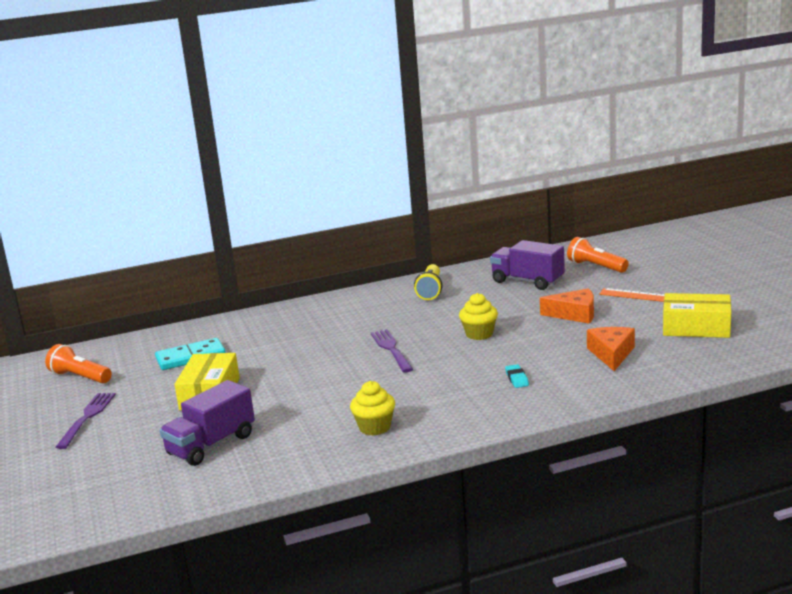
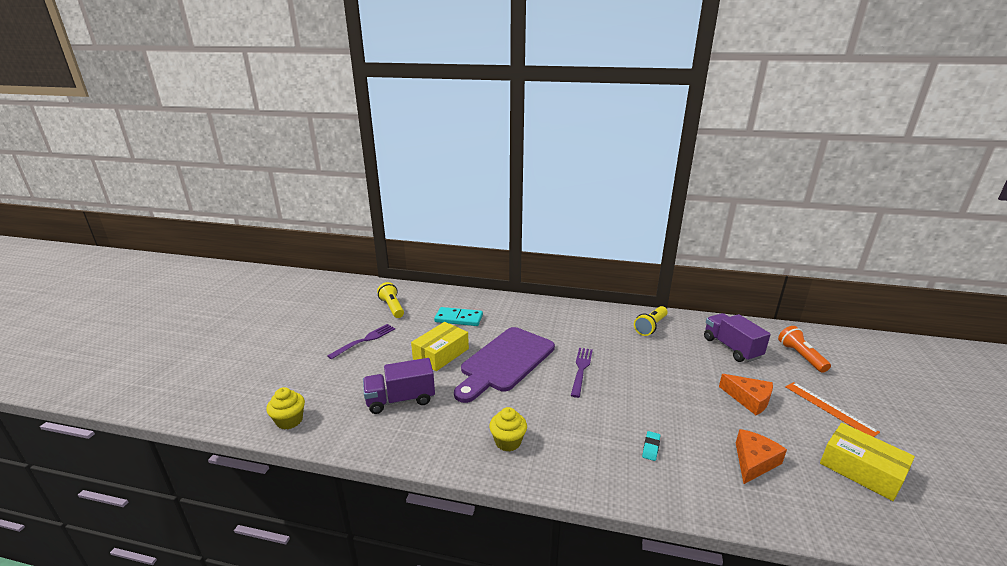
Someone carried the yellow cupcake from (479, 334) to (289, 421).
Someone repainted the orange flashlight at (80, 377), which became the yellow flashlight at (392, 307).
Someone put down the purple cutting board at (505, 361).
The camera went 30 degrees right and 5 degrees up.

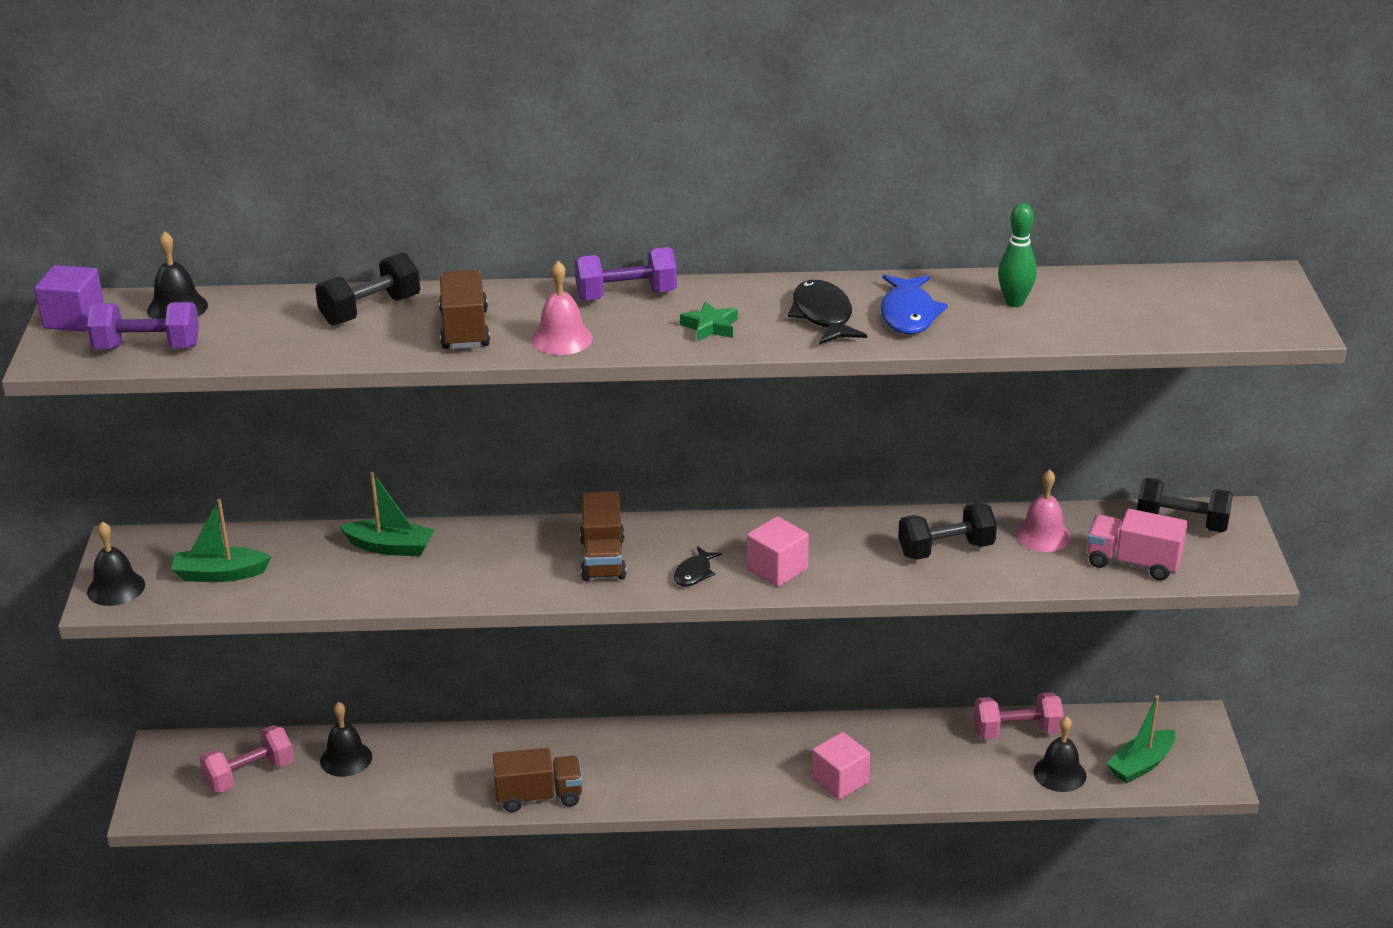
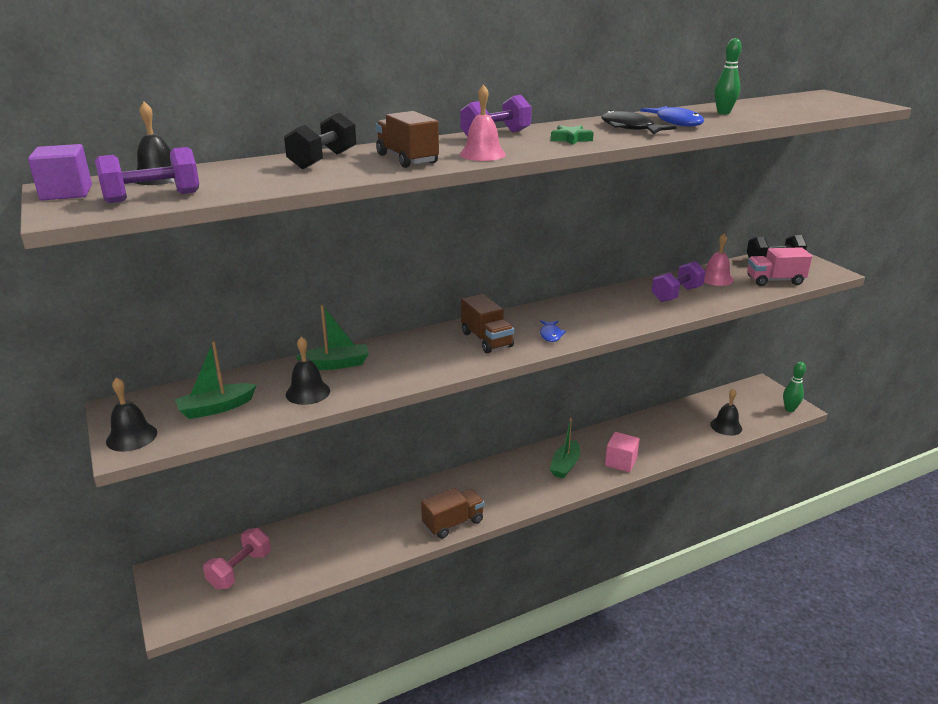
Someone carried the black bell from (346, 759) to (308, 392).
Someone repainted the black fish at (694, 573), which became the blue fish at (551, 335).
Someone carried the green boat from (1141, 765) to (565, 465).
Someone repainted the black dumbbell at (946, 550), which became the purple dumbbell at (676, 294).
Someone put down the green bowling pin at (789, 409).
Someone took away the pink cube at (777, 569).
Someone took away the pink dumbbell at (1016, 731).
The camera went 25 degrees left and 5 degrees down.

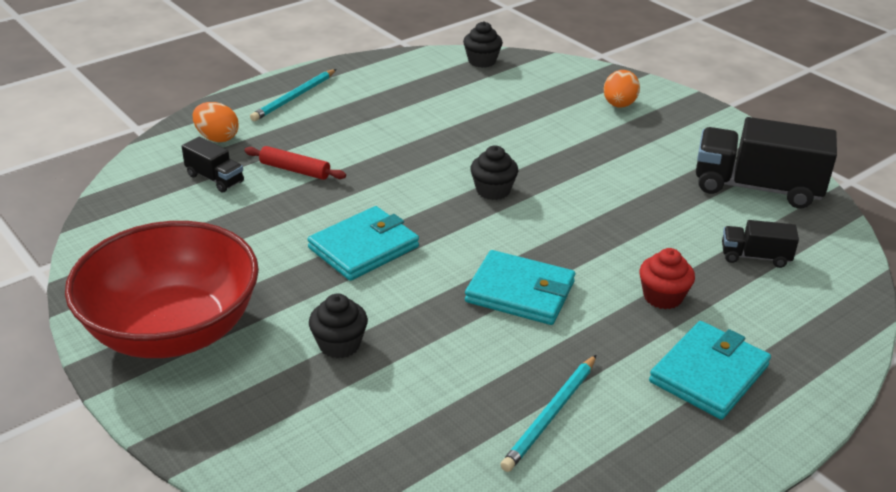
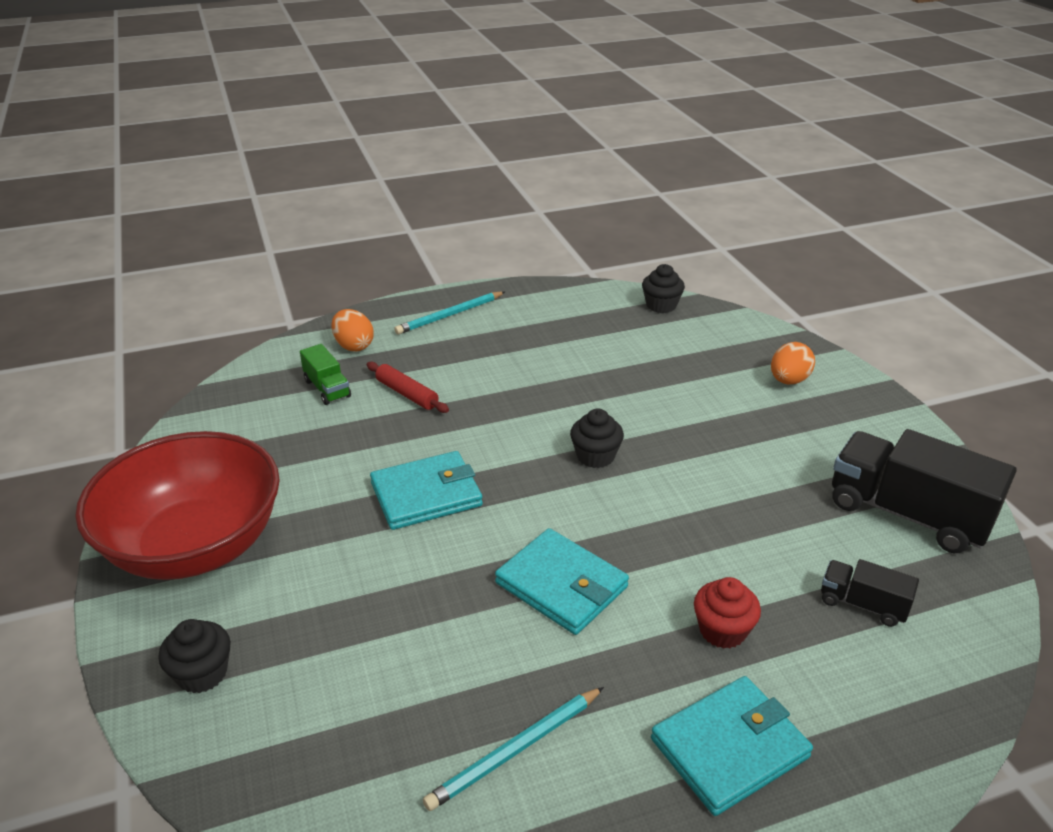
Someone carried the black cupcake from (339, 344) to (202, 673).
Someone repainted the black truck at (215, 178), which became the green truck at (327, 388).
The camera went 20 degrees right and 0 degrees up.

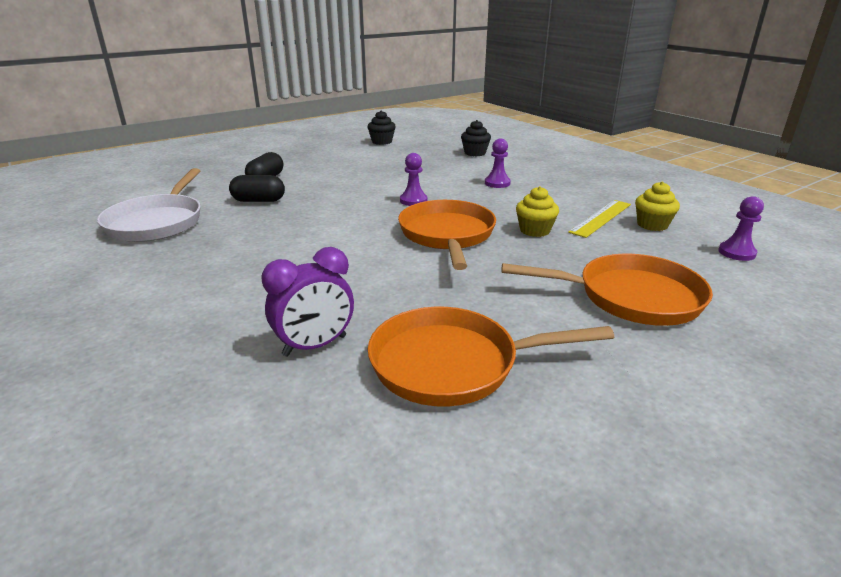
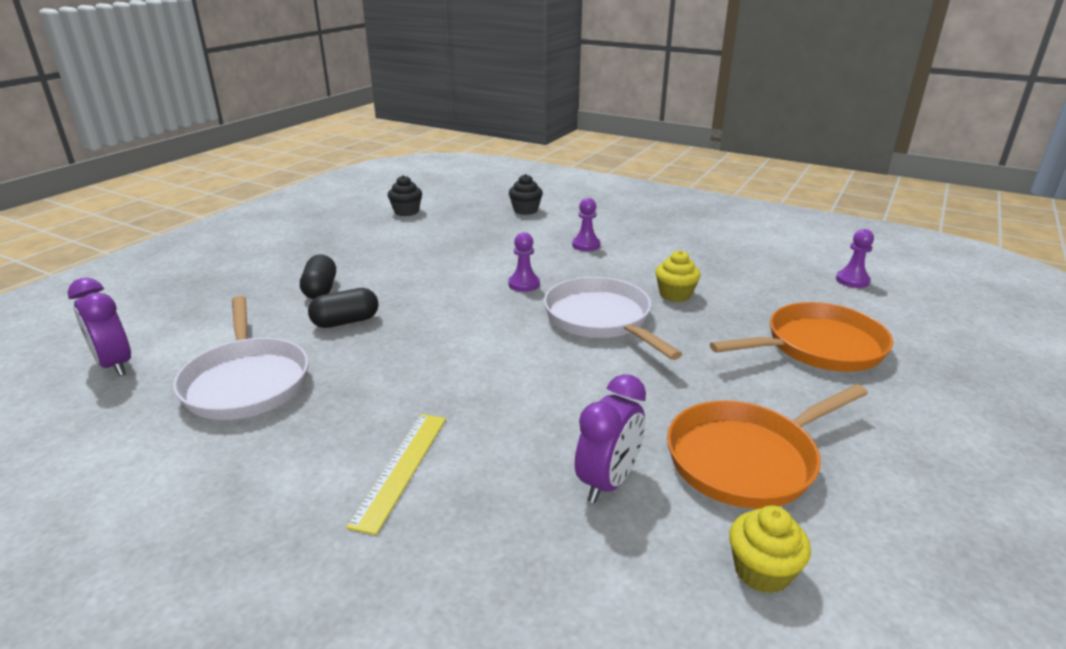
Someone put down the purple clock at (115, 365).
Someone carried the yellow ruler from (600, 218) to (400, 468).
Someone repainted the orange pan at (447, 235), which became the white pan at (601, 319).
Someone carried the yellow cupcake from (652, 225) to (762, 571).
The camera went 25 degrees left and 0 degrees up.

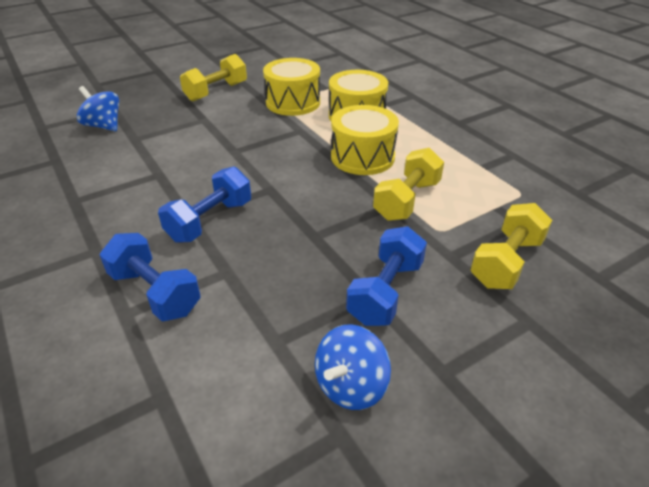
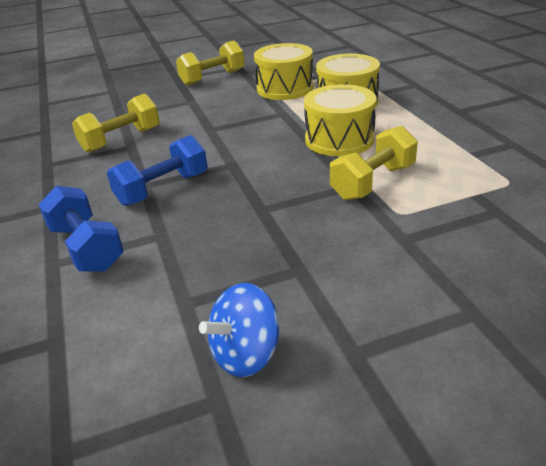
Someone carried the yellow dumbbell from (506, 262) to (121, 140).
Someone took away the blue spinning top at (104, 126).
Someone took away the blue dumbbell at (385, 292).
The camera went 15 degrees right and 5 degrees down.

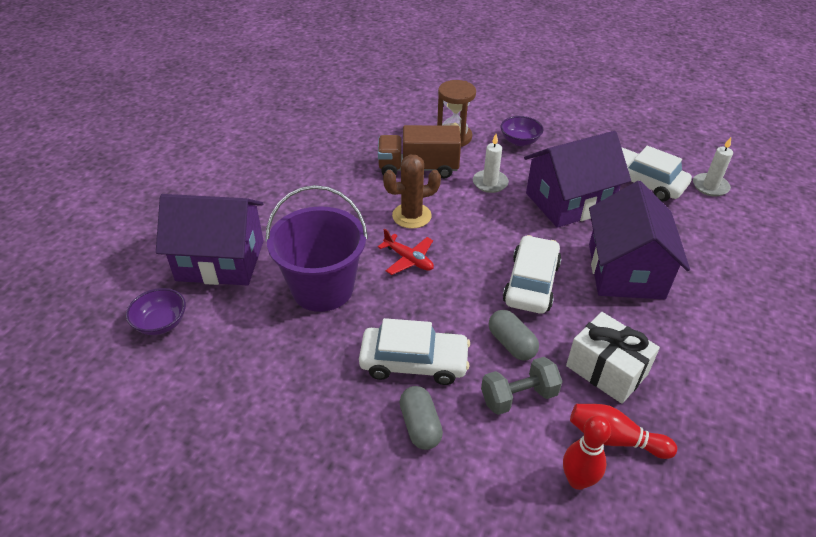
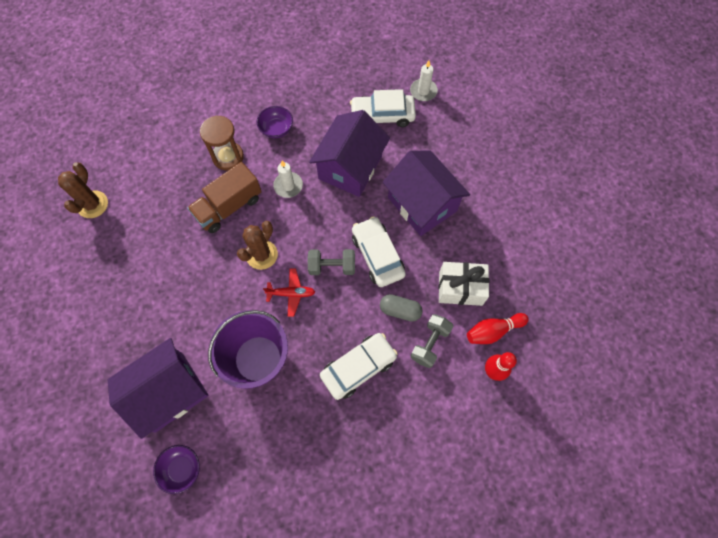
Someone put down the brown cactus at (92, 204).
Someone put down the grey dumbbell at (332, 266).
Someone took away the grey capsule at (420, 426).
The camera went 40 degrees left and 25 degrees up.

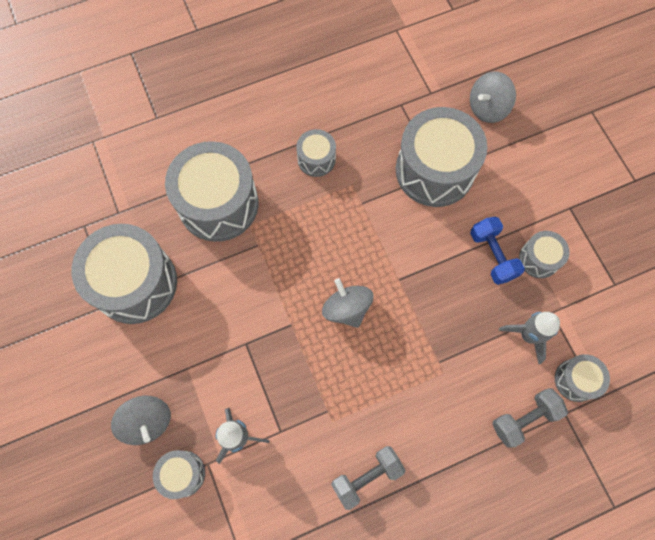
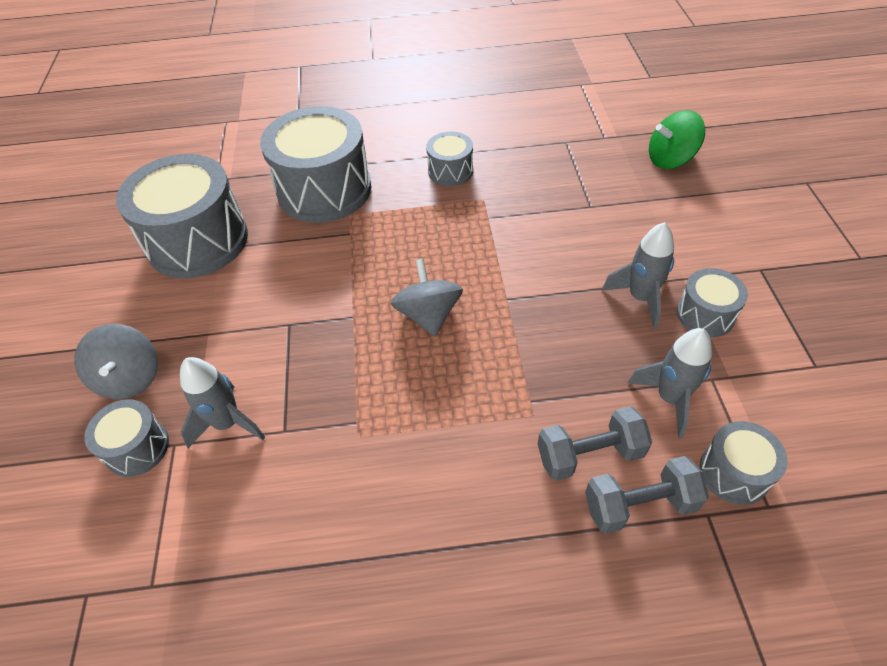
Someone carried the grey dumbbell from (367, 477) to (589, 454).
Someone swapped the blue dumbbell at (492, 255) for the grey rocket at (640, 298).
Someone repainted the grey spinning top at (487, 108), which became the green spinning top at (670, 159).
Someone took away the grey drum at (434, 170).
The camera went 20 degrees right and 20 degrees down.

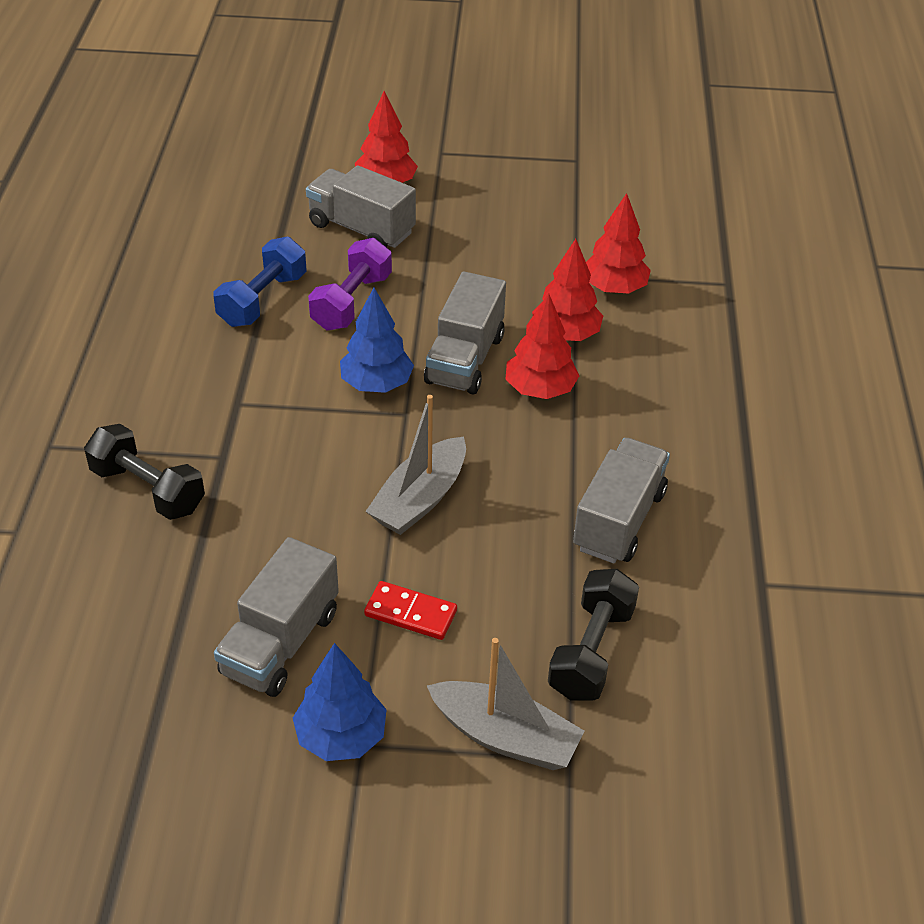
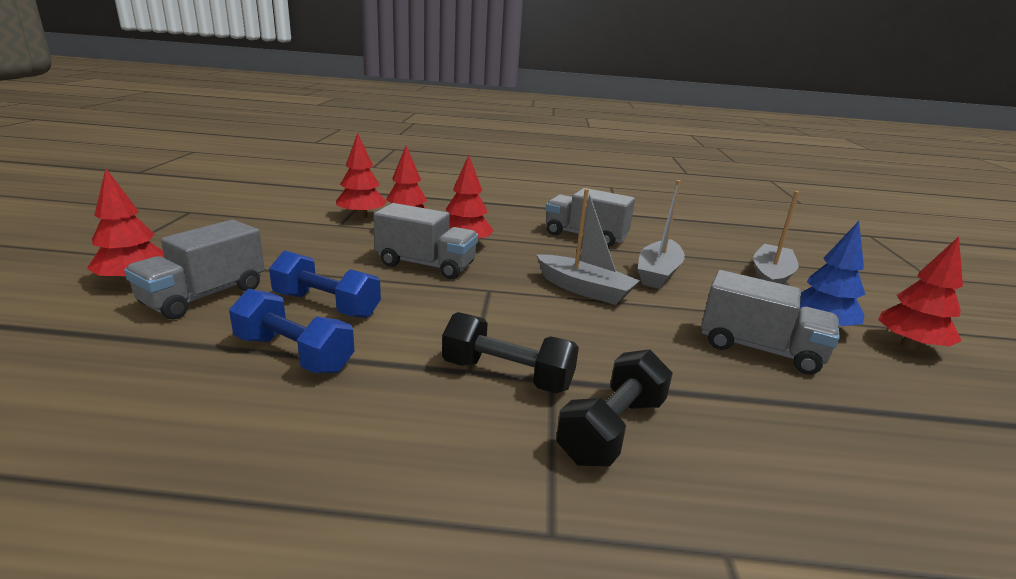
Someone repainted the purple dumbbell at (351, 302), which became the blue dumbbell at (326, 305).
Someone carried the black dumbbell from (591, 651) to (507, 375).
Someone put down the grey boat at (658, 273).
Someone put down the red tree at (909, 346).
Someone took away the blue tree at (376, 384).
Someone took away the red domino at (410, 613).
The camera went 90 degrees left and 20 degrees down.

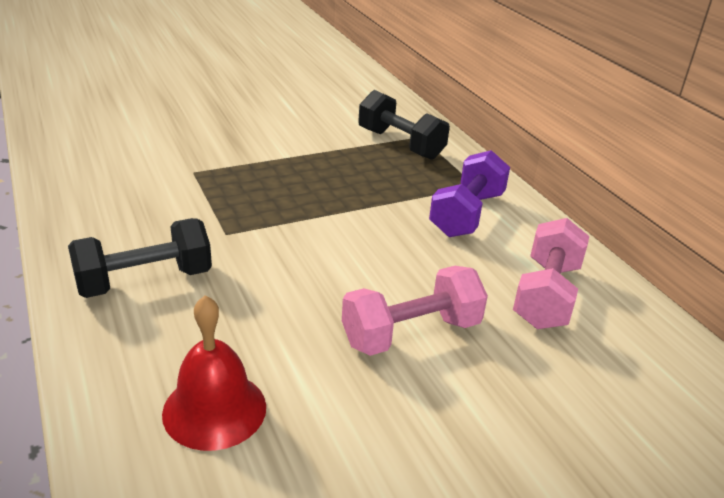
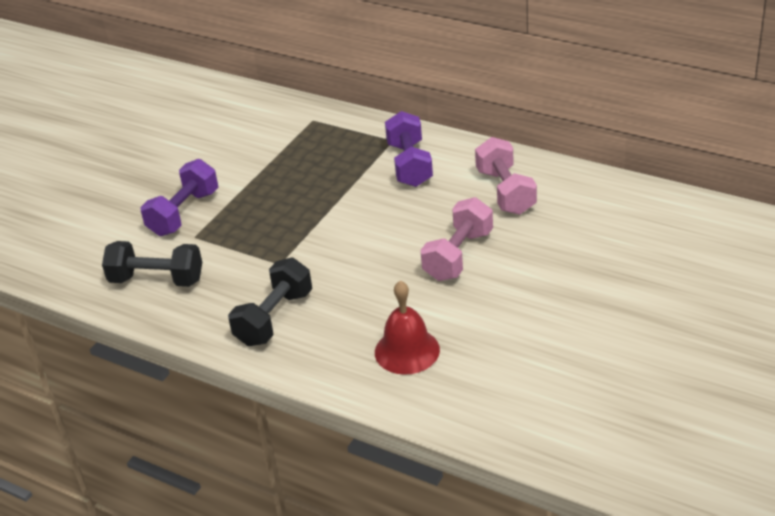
Someone carried the black dumbbell from (400, 144) to (157, 280).
Someone put down the purple dumbbell at (184, 213).
The camera went 30 degrees left and 5 degrees up.

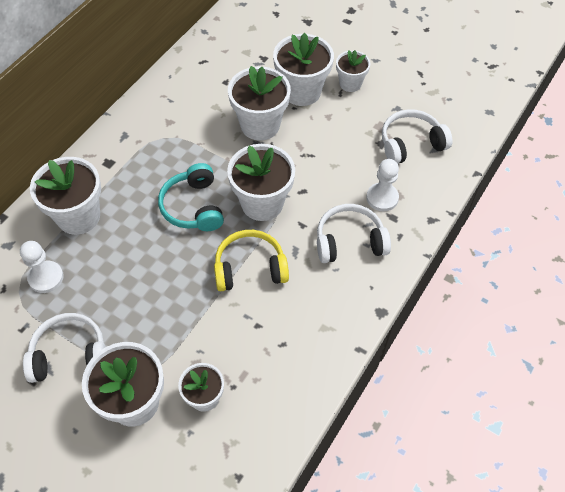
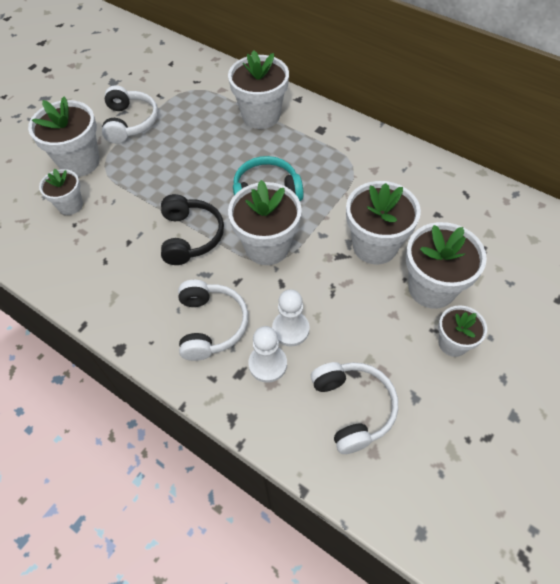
Someone repainted the yellow headphones at (250, 268), which became the black headphones at (190, 236).
Someone carried the white pawn from (46, 277) to (290, 329).
The camera went 95 degrees right and 0 degrees up.

